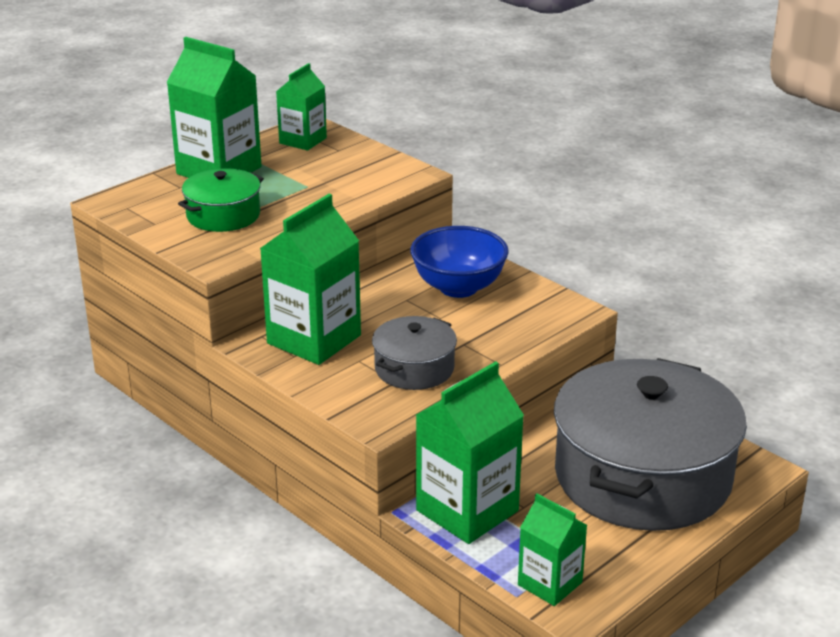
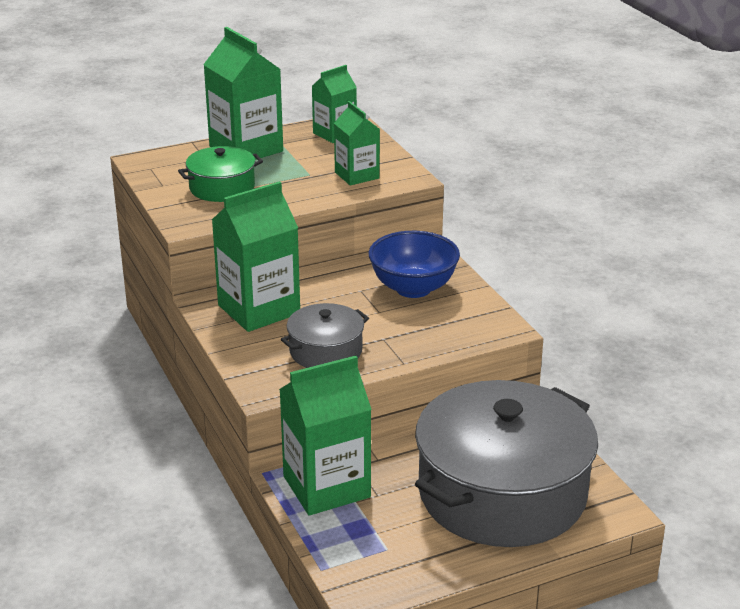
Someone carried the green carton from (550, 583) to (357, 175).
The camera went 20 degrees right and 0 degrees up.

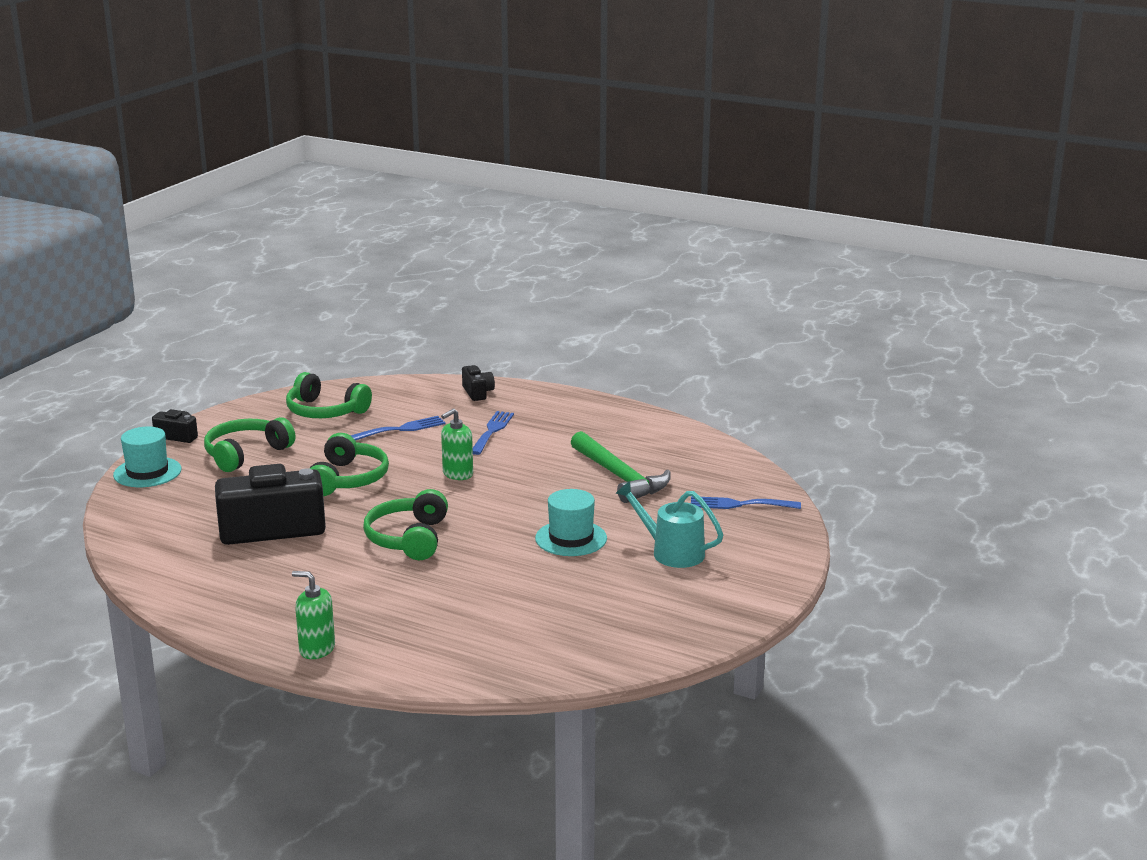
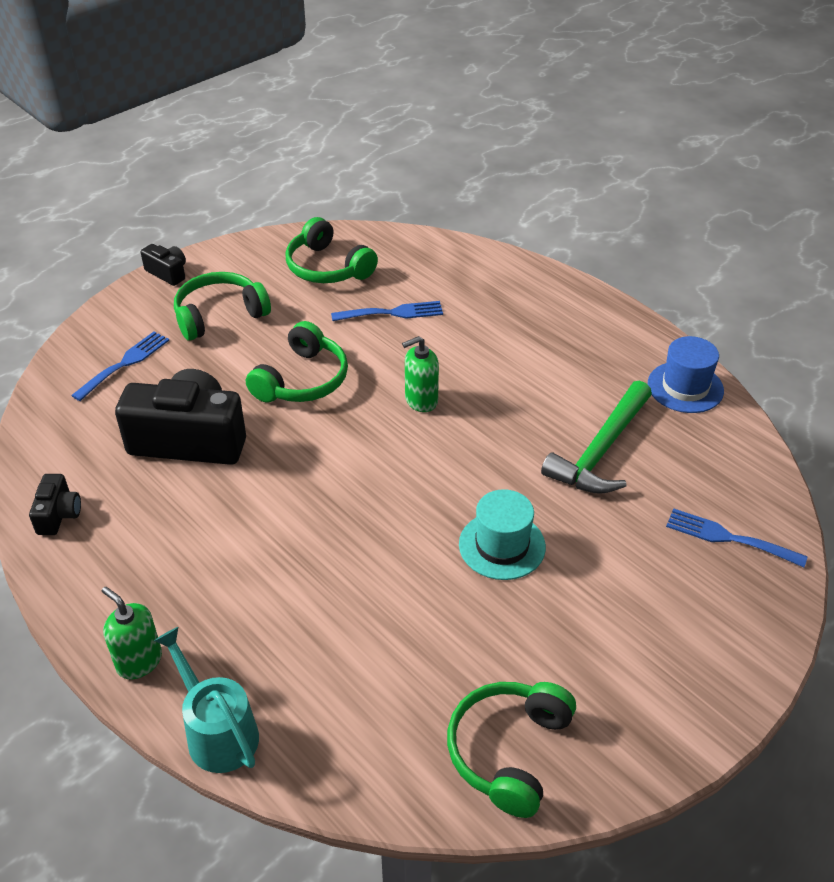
Someone carried the black camera from (477, 392) to (59, 515).
Someone carried the blue fork from (492, 431) to (125, 363).
Someone carried the turquoise watering can from (671, 552) to (217, 731).
Someone carried the green headphones from (409, 538) to (509, 751).
Someone rotated the green hammer at (619, 477) by 45 degrees clockwise.
Someone put down the blue hat at (685, 387).
Someone took away the turquoise hat at (147, 472).
The camera went 20 degrees right and 20 degrees up.

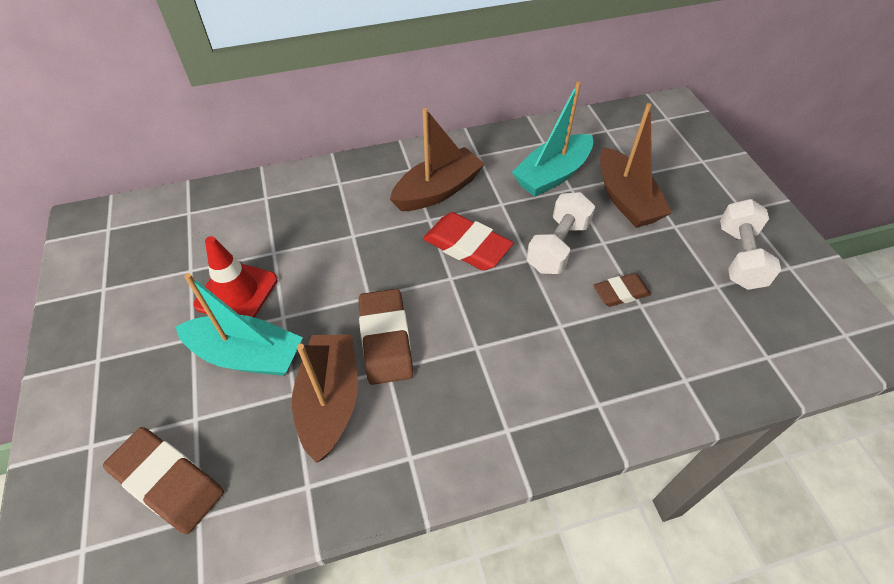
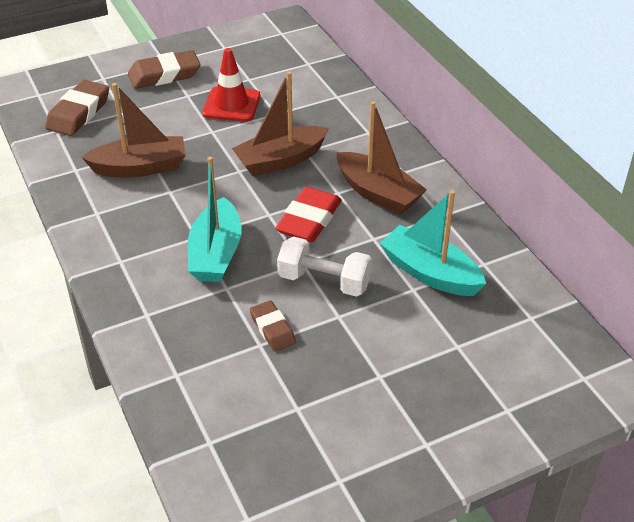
Someone carried the brown eraser from (385, 340) to (164, 75).
Someone carried the turquoise boat from (247, 355) to (216, 254).
Someone carried the brown boat from (626, 199) to (280, 160).
Someone took away the white dumbbell at (739, 257).
The camera went 80 degrees right and 10 degrees down.

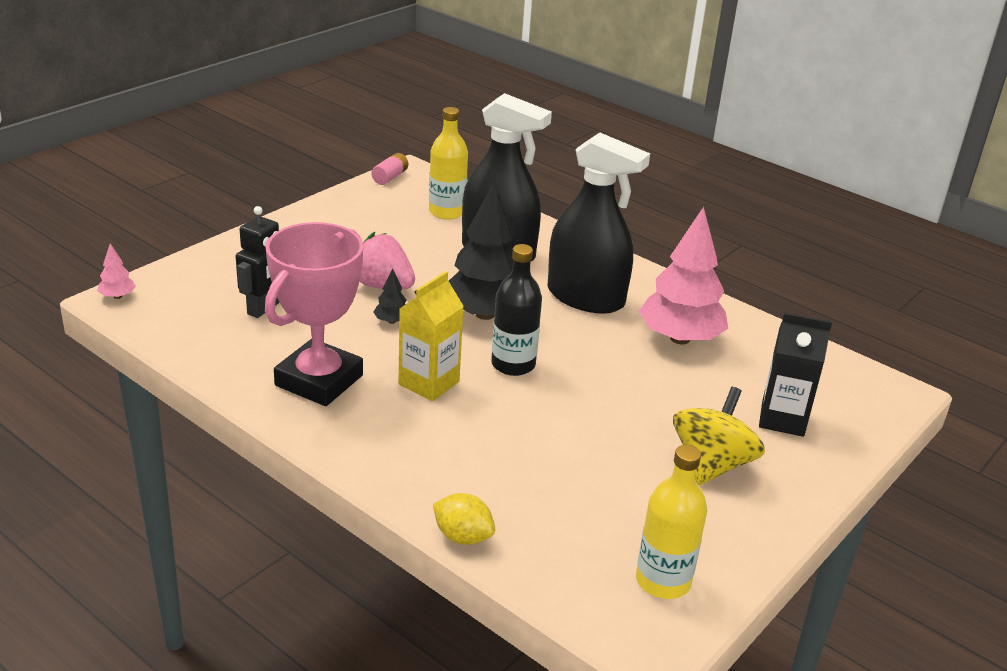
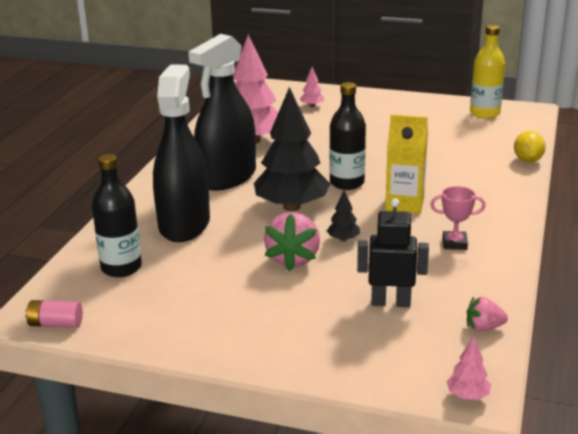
Someone repainted the yellow bottle at (447, 212), which became the black bottle at (121, 268).
Someone rotated the black spray bottle at (585, 297) by 150 degrees counterclockwise.
Someone swapped the black carton at (782, 419) for the pink tree at (312, 106).
Someone scaled the pink trophy at (319, 380) by 0.43.
Someone put down the pink strawberry at (483, 328).
Someone took away the yellow spinning top at (711, 464).
The camera went 110 degrees left and 5 degrees down.

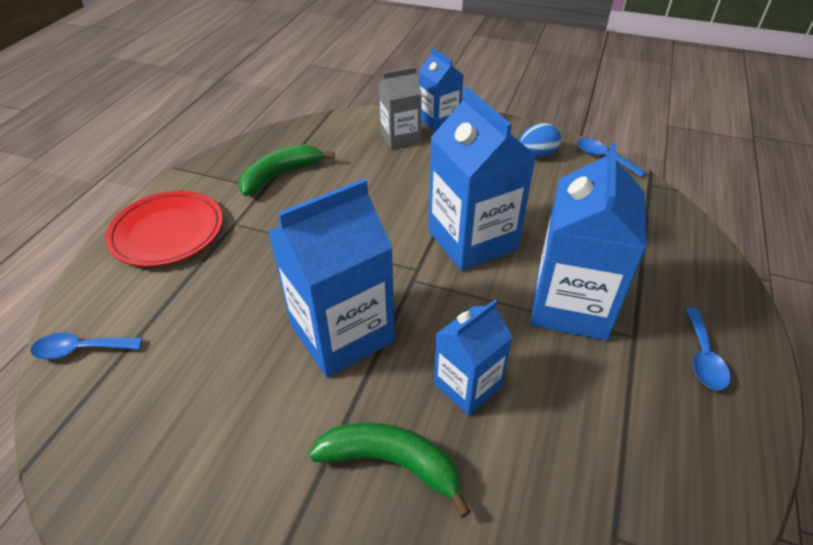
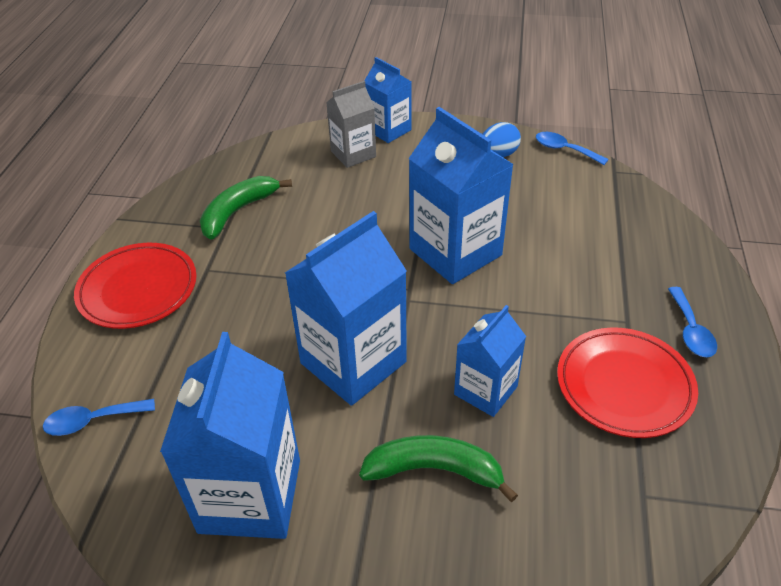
Someone carried the blue carton from (570, 305) to (250, 495).
Someone put down the red plate at (624, 385).
The camera went 10 degrees left and 0 degrees up.

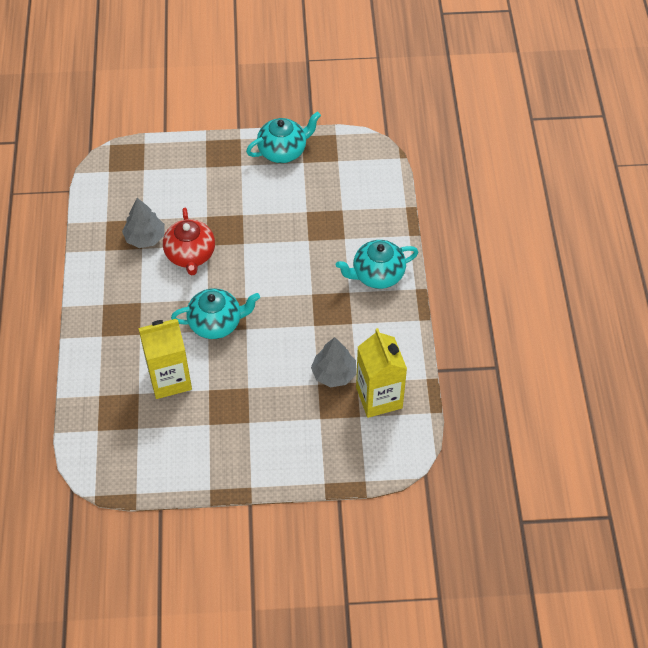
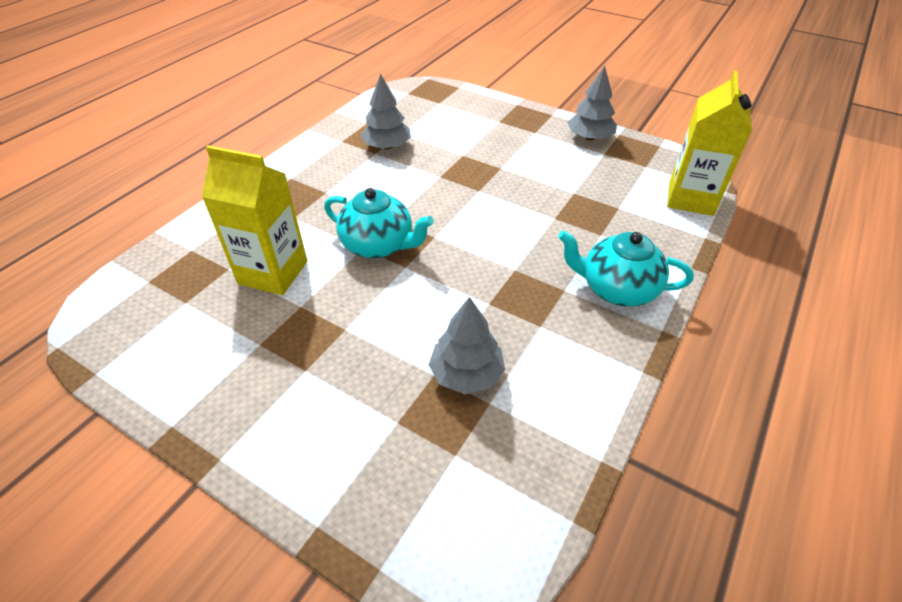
Someone swapped the turquoise teapot at (283, 151) for the grey tree at (589, 137).
Someone carried the yellow carton from (379, 397) to (690, 198).
Someone took away the red teapot at (190, 255).
The camera went 35 degrees right and 10 degrees down.

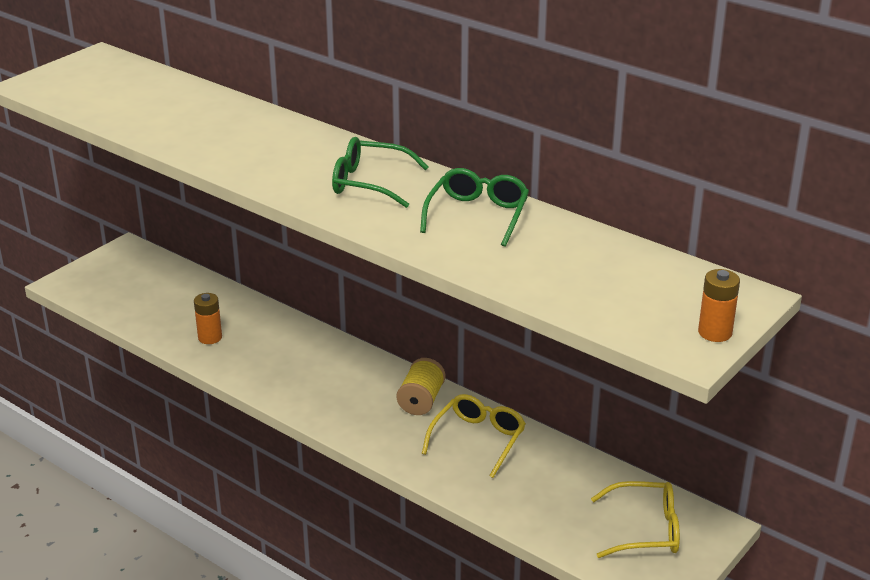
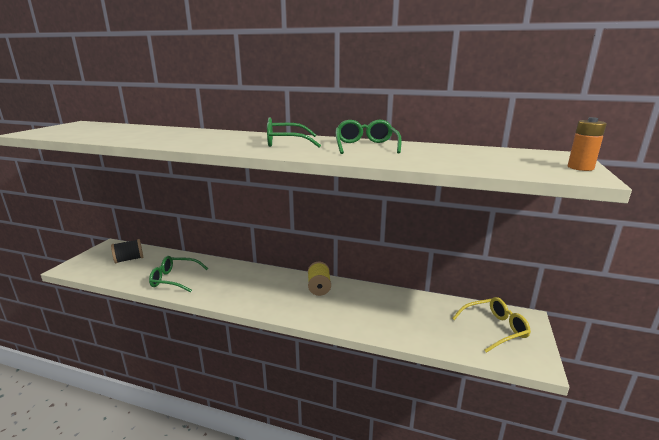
Someone put down the black spool at (129, 259).
Someone swapped the orange battery at (210, 337) for the green glasses at (174, 279).
Someone took away the yellow glasses at (478, 440).
The camera went 20 degrees left and 10 degrees down.

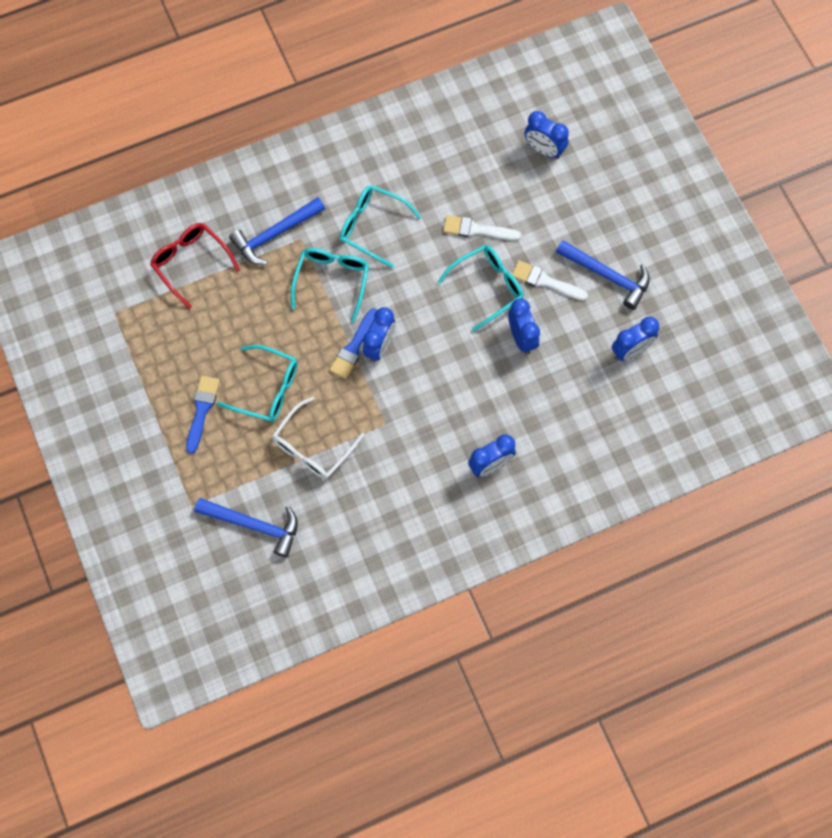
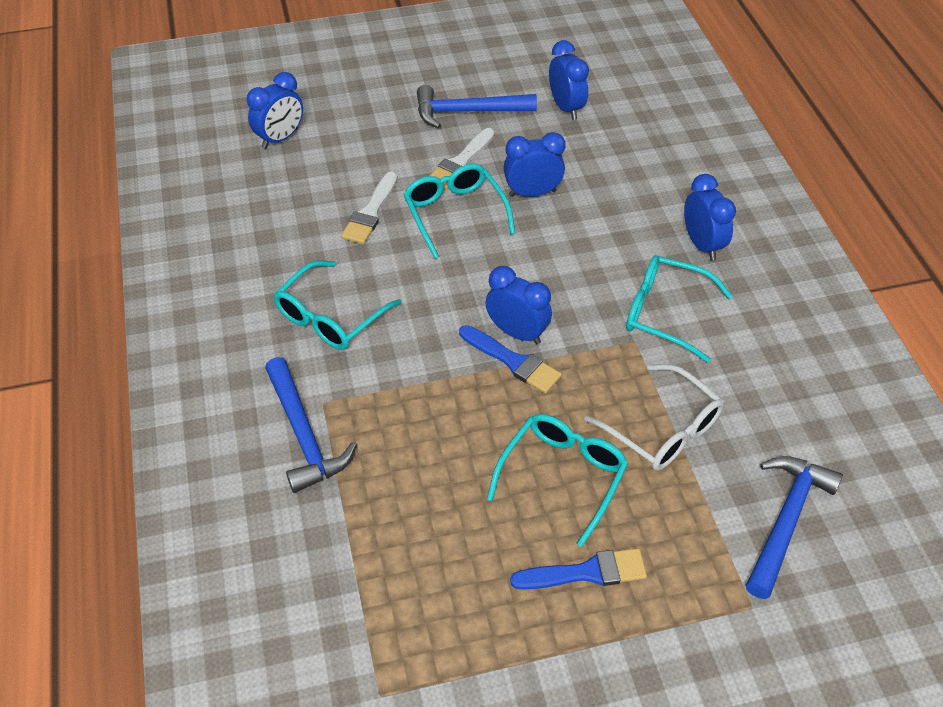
Someone rotated the blue hammer at (607, 276) by 135 degrees counterclockwise.
Someone rotated the blue brush at (202, 410) by 150 degrees clockwise.
Someone carried the turquoise glasses from (332, 281) to (665, 313).
Someone took away the red glasses at (191, 263).
The camera went 80 degrees left and 20 degrees down.

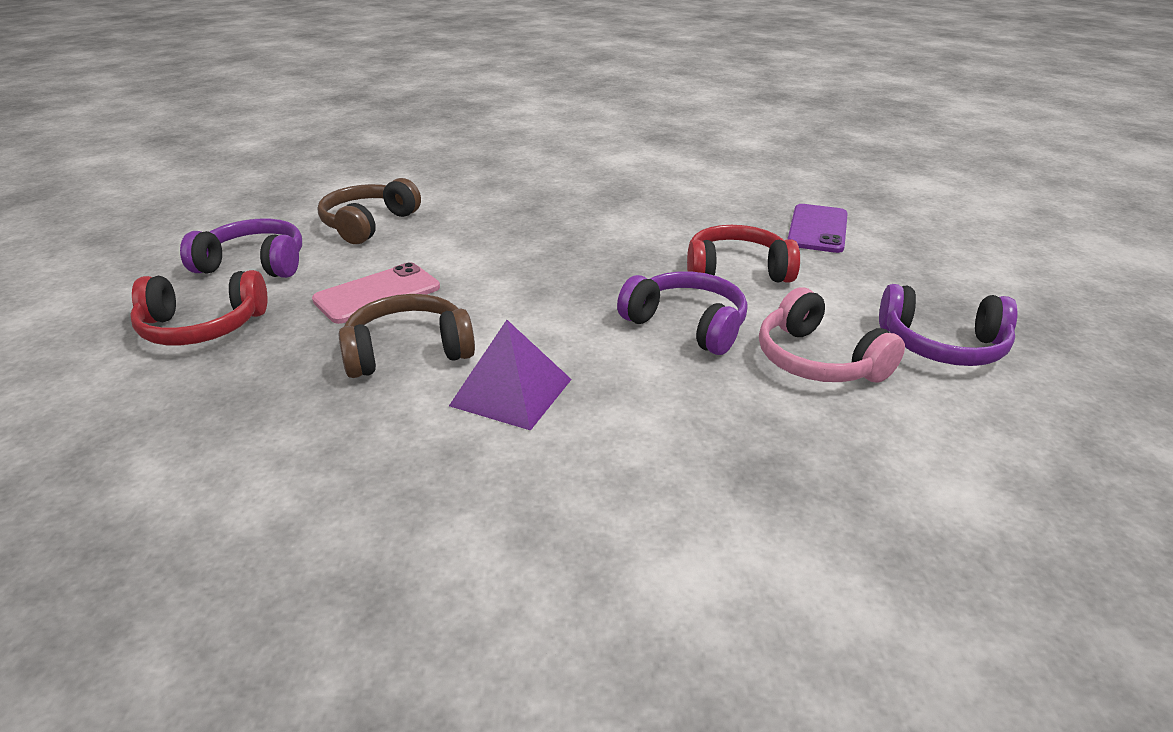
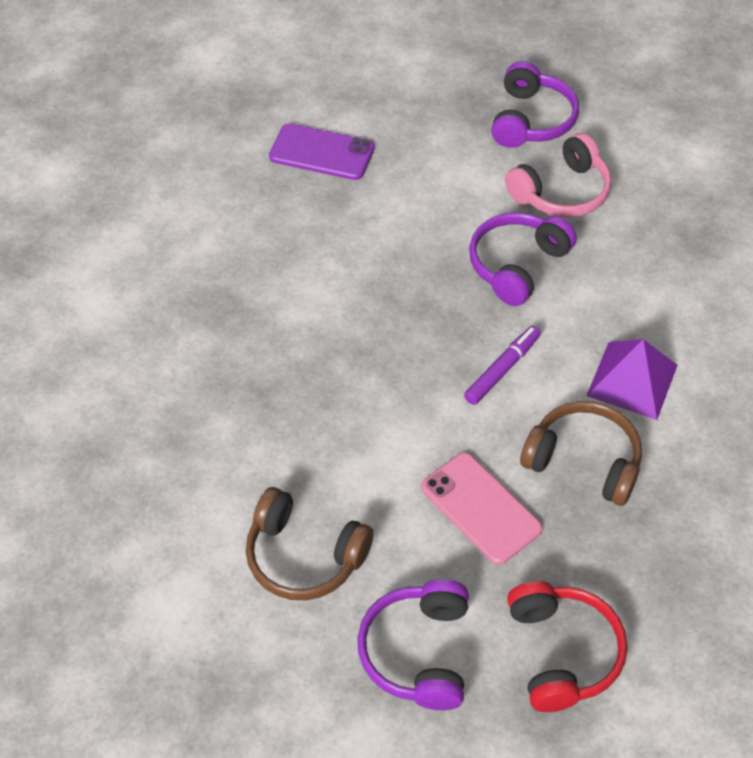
Someone put down the purple marker at (502, 369).
Someone rotated the brown headphones at (408, 351) by 135 degrees clockwise.
Someone took away the red headphones at (736, 271).
The camera went 90 degrees left and 20 degrees up.

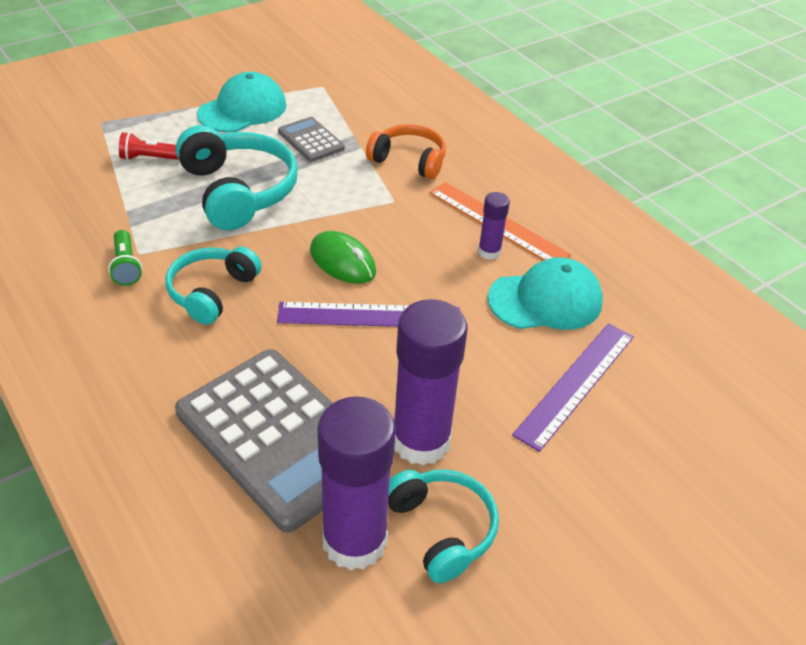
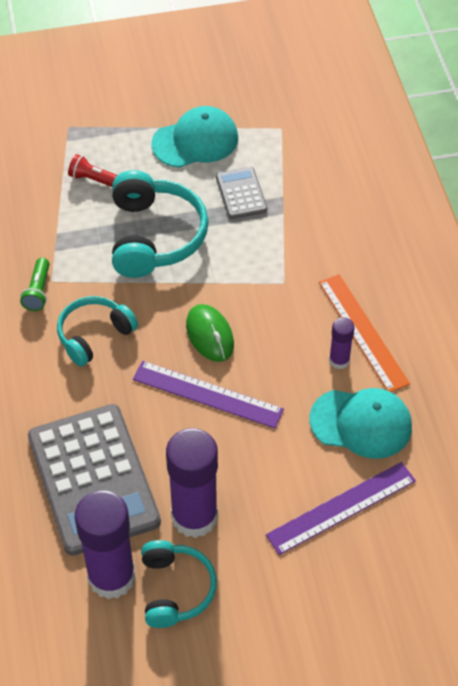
Someone took away the orange headphones at (409, 160).
The camera went 25 degrees right and 10 degrees up.

